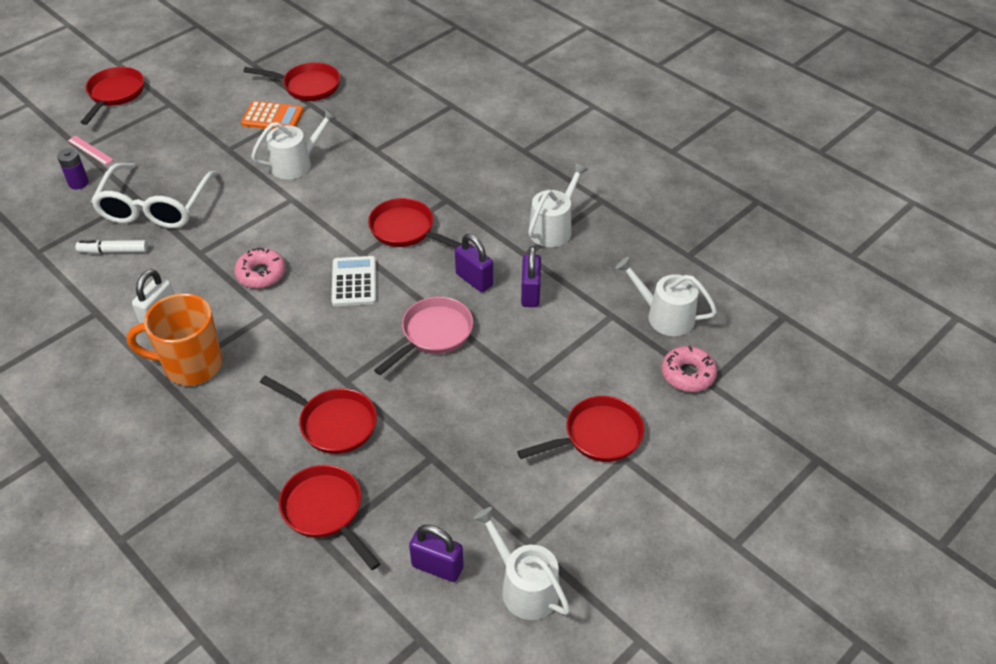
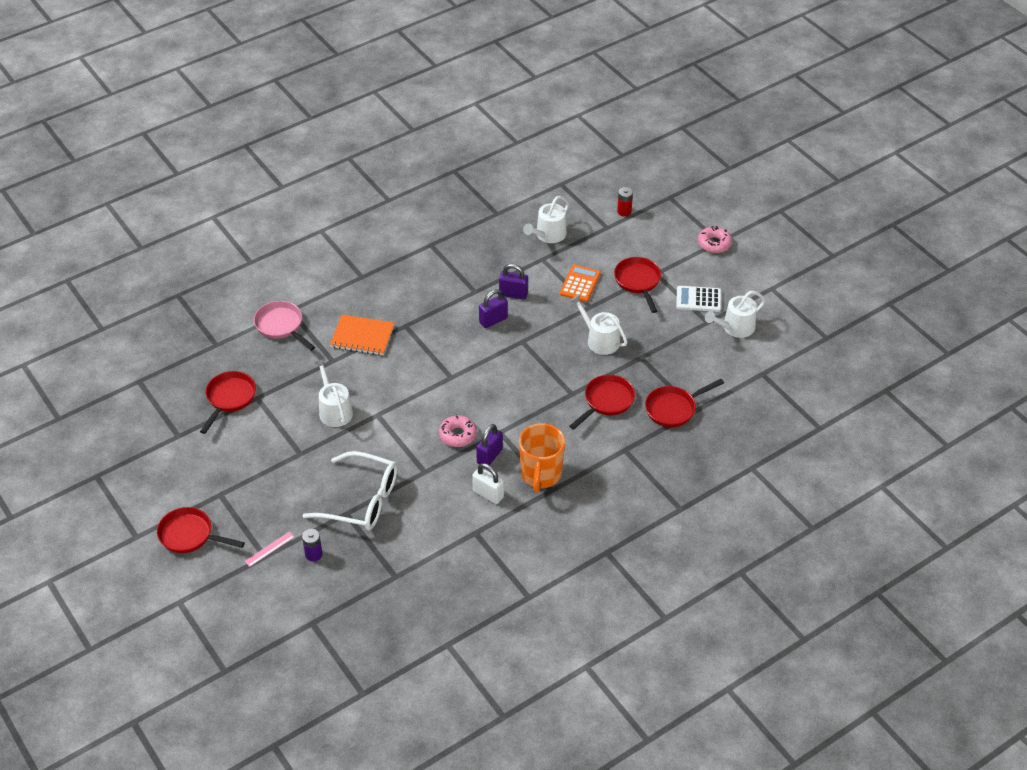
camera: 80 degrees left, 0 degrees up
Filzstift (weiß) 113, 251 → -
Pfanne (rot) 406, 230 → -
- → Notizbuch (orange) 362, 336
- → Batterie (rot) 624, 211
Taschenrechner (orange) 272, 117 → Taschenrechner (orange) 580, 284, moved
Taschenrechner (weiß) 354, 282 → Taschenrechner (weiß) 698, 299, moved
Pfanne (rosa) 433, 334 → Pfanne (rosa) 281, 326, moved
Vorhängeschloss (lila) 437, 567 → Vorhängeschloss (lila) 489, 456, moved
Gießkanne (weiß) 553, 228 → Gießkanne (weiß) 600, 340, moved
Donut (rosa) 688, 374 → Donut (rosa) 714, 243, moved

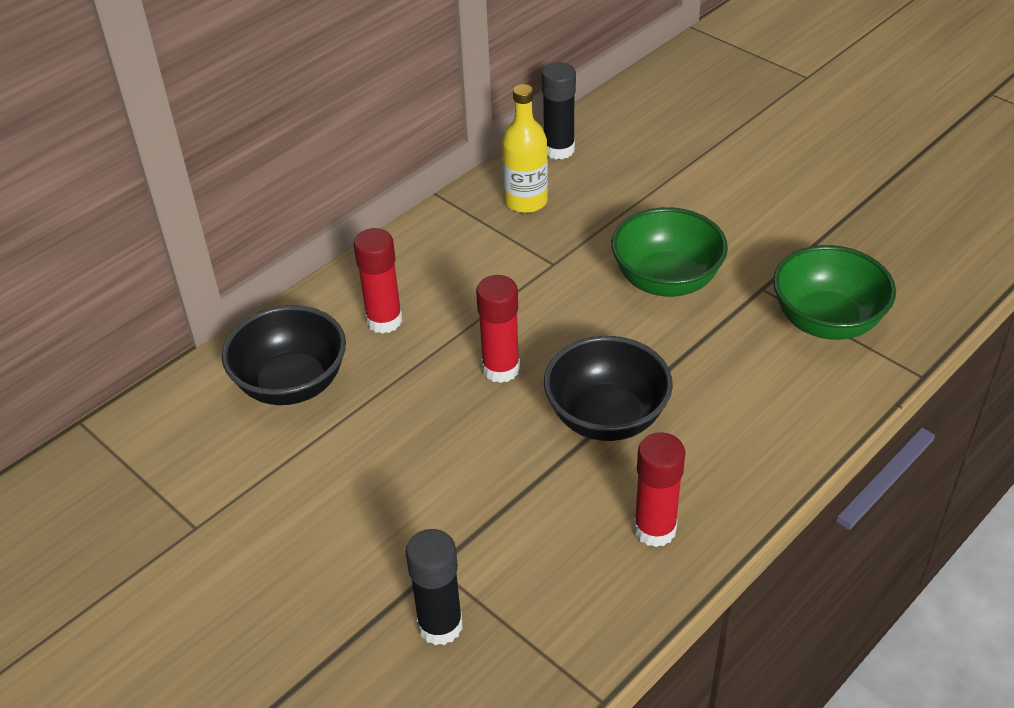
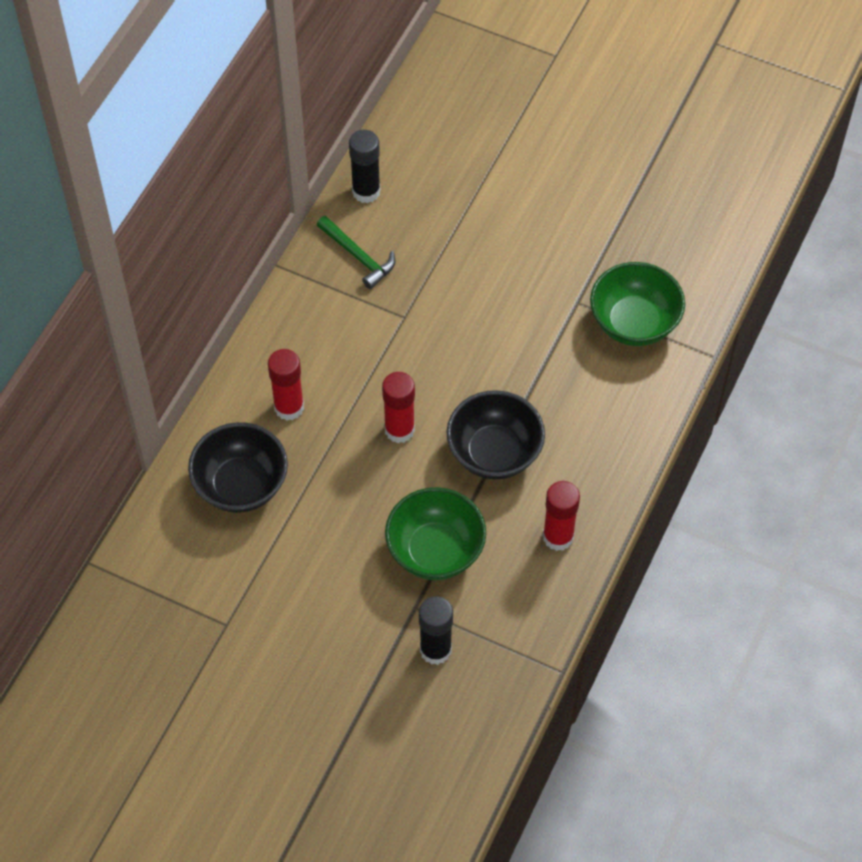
camera: 20 degrees left, 15 degrees up
Schüssel (grün) 666, 280 → Schüssel (grün) 435, 551, moved
Flasche (gelb) 526, 201 → Hammer (grün) 358, 256

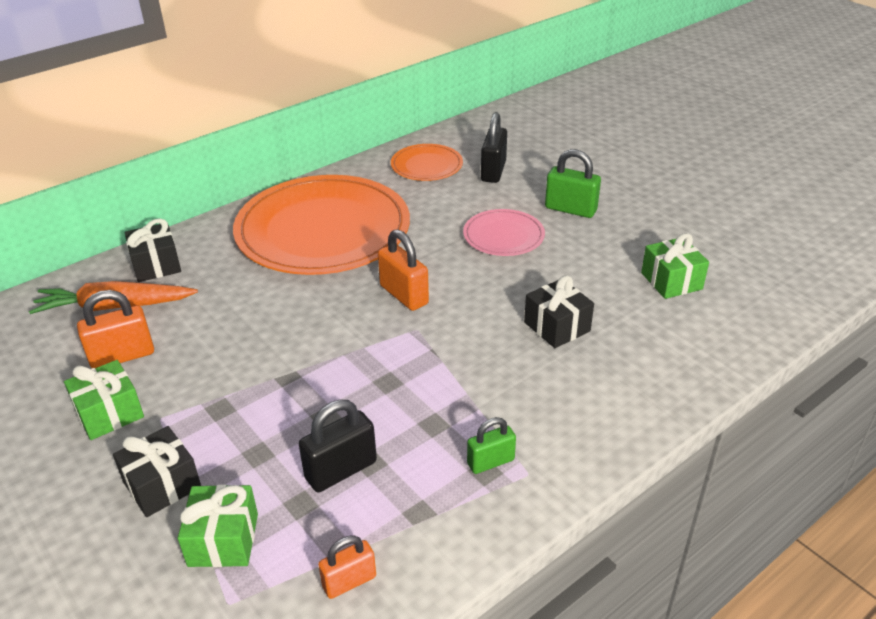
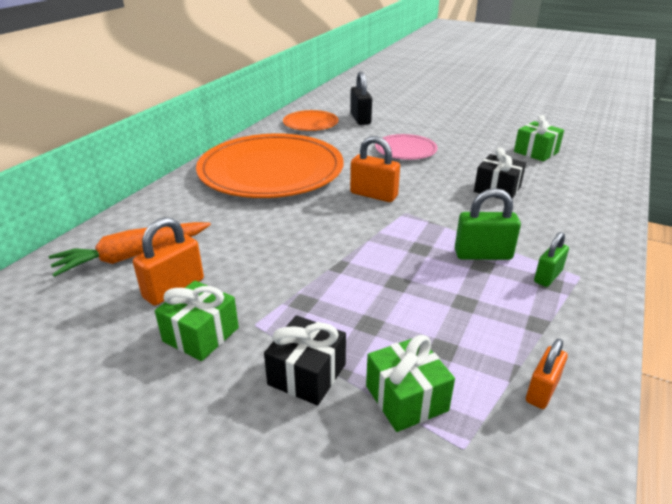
camera: 25 degrees left, 5 degrees down
Geschenk (schwarz) 156, 265 → -
Vorhängeschloss (schwarz) 341, 470 → -
Vorhängeschloss (grün) 570, 209 → Vorhängeschloss (grün) 483, 254, moved

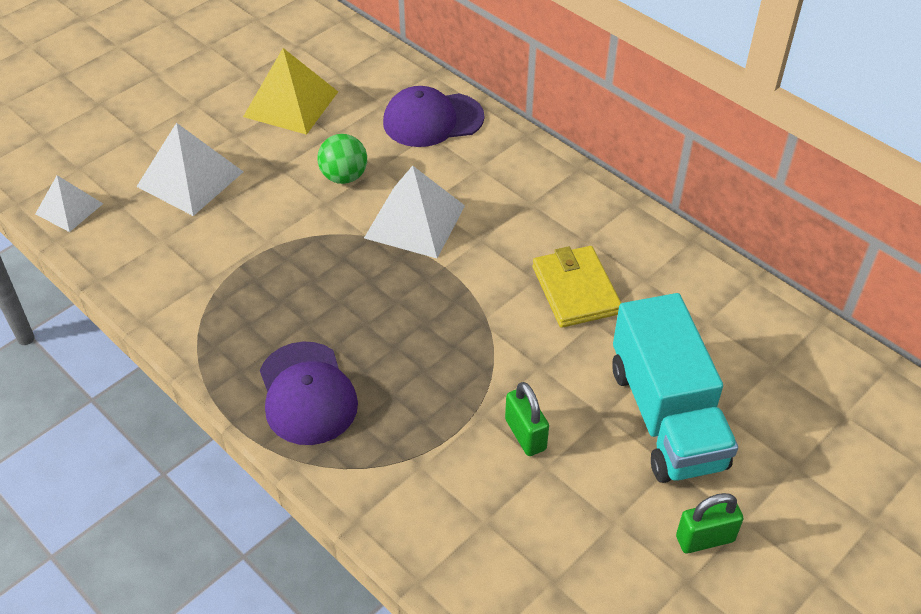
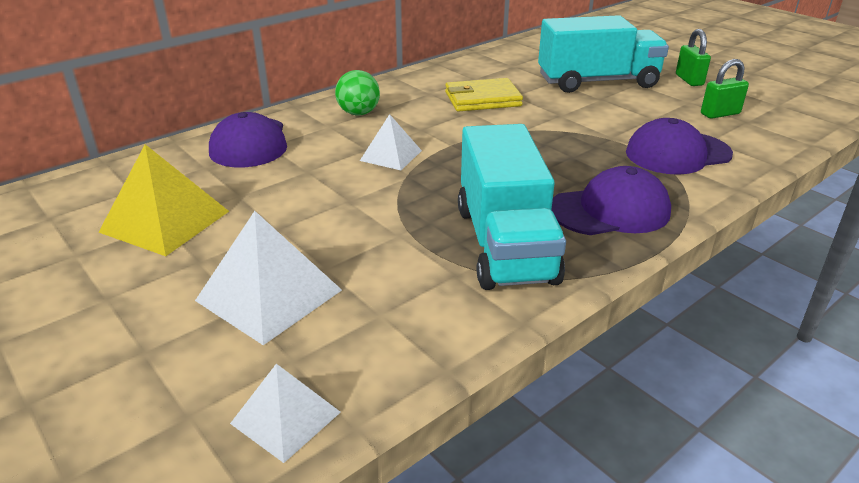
camera: 85 degrees left, 15 degrees down
- → Lastwagen (türkis) 505, 244
- → Kappe (lila) 677, 153
Ball (grün) 344, 177 → Ball (grün) 358, 113, moved
Vorhängeschloss (grün) 525, 434 → Vorhängeschloss (grün) 720, 114, moved
Pyramide (weiß) 415, 221 → Pyramide (weiß) 391, 155, x0.61

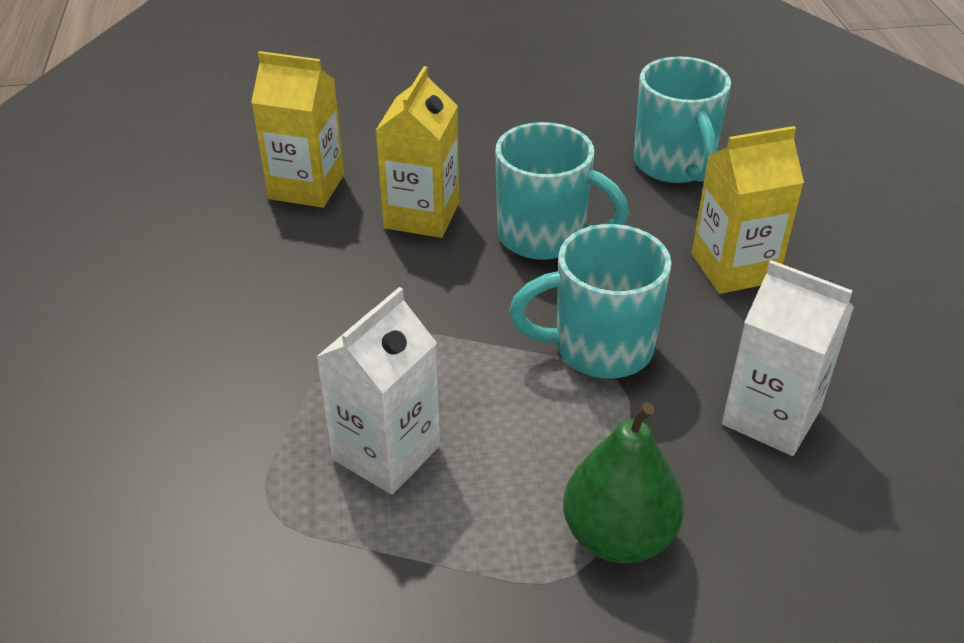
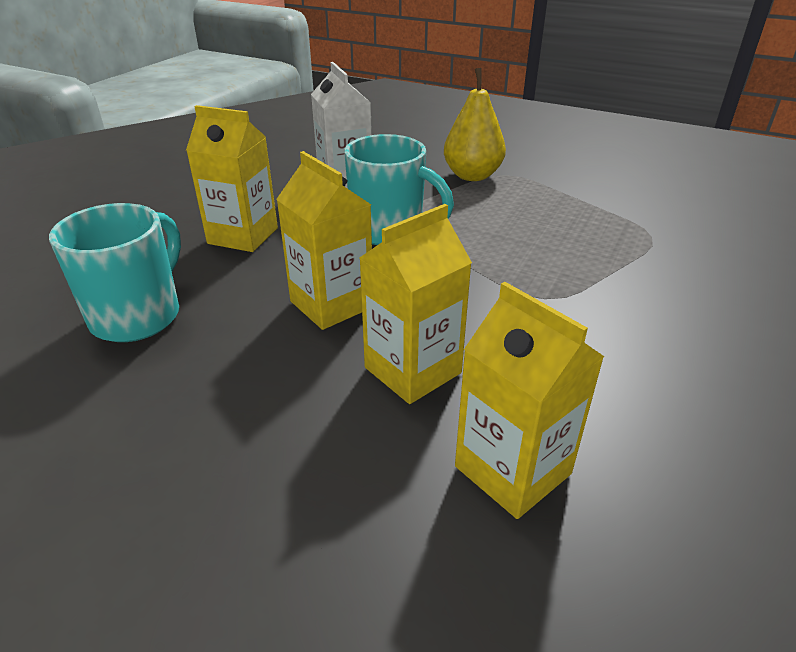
camera: 145 degrees left, 5 degrees down
Getränkekarton (weiß) 386, 452 → -
Tasse (türkis) 545, 237 → Getränkekarton (gelb) 331, 304
Birne (grün) 618, 536 → Birne (gelb) 472, 176

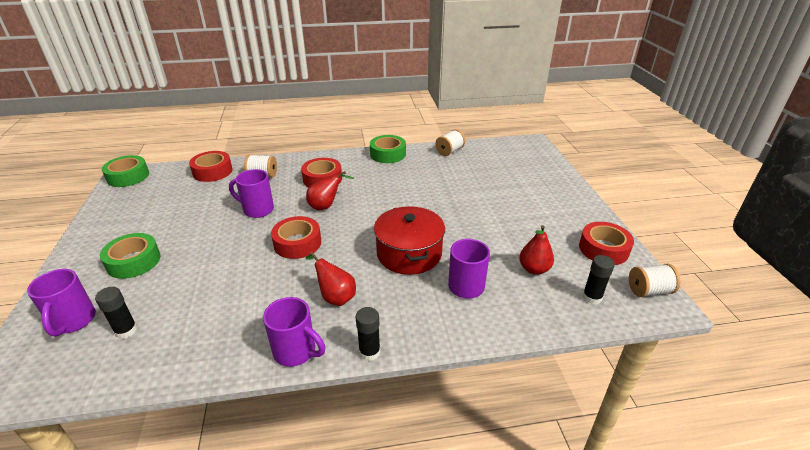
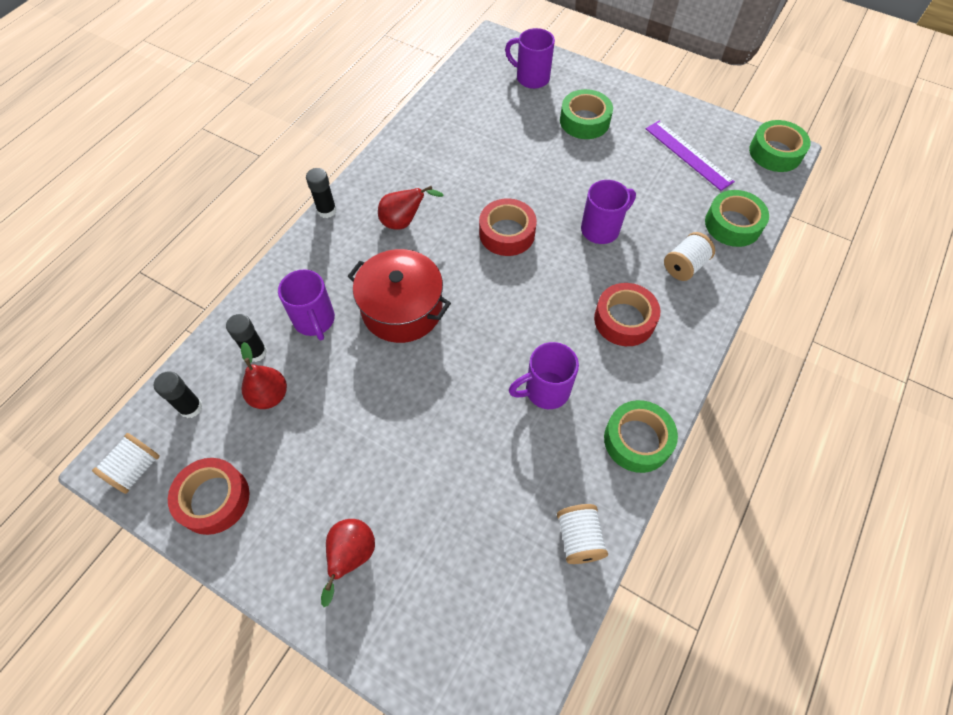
camera: 130 degrees right, 25 degrees up
- → Lineal (lila) 688, 155
Klebestift (schwarz) 126, 330 → Klebestift (schwarz) 256, 352, moved
Tasse (lila) 296, 351 → Tasse (lila) 545, 391, moved
Birne (rot) 326, 206 → Birne (rot) 351, 556, moved
Klebeband (rot) 212, 171 → Klebeband (grün) 732, 224

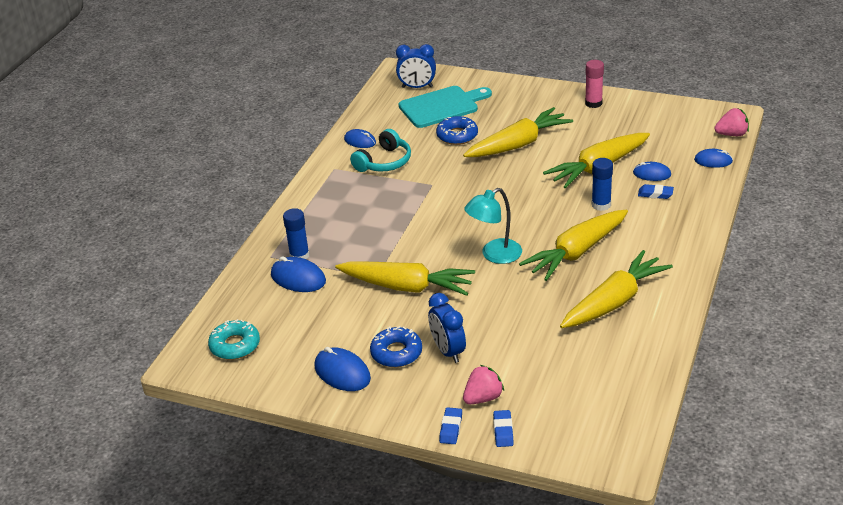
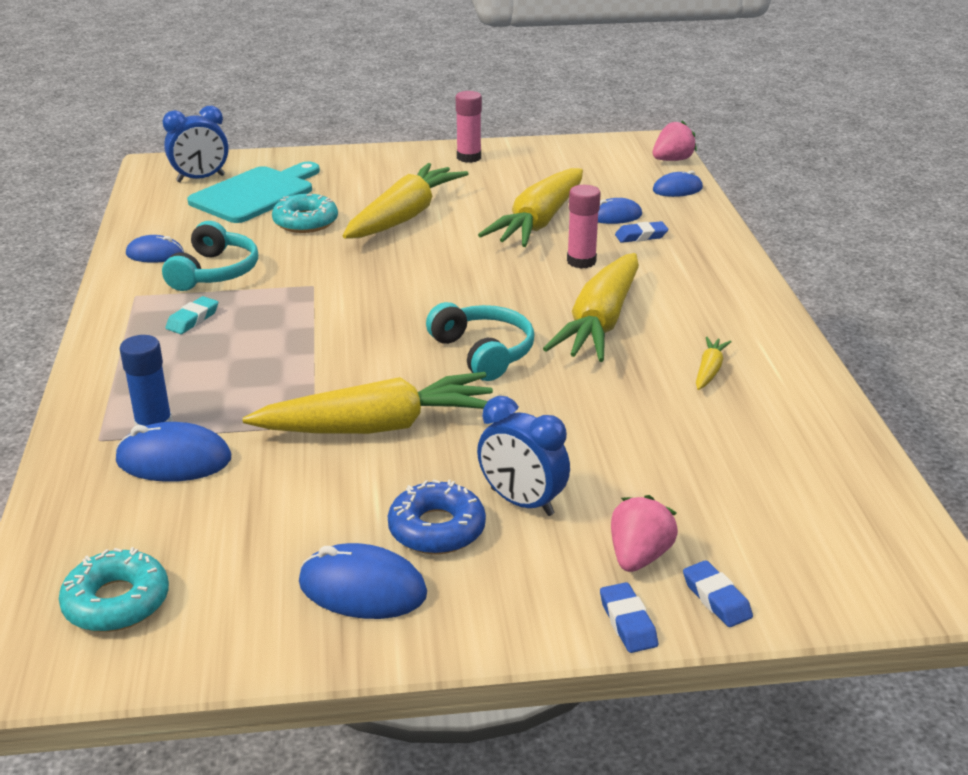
camera: 30 degrees left, 5 degrees down
- → Radiergummi (türkis) 192, 319
Lampe (türkis) 494, 255 → Kopfhörer (türkis) 483, 352
Donut (blau) 457, 135 → Donut (türkis) 305, 222
Klebestift (blau) 601, 205 → Klebestift (rosa) 581, 261
Karotte (gelb) 614, 302 → Karotte (gelb) 709, 370, x0.43

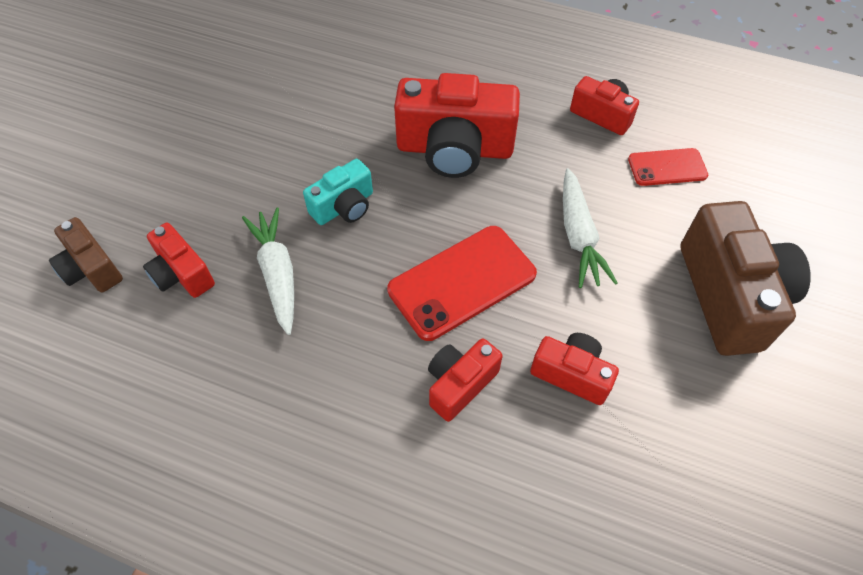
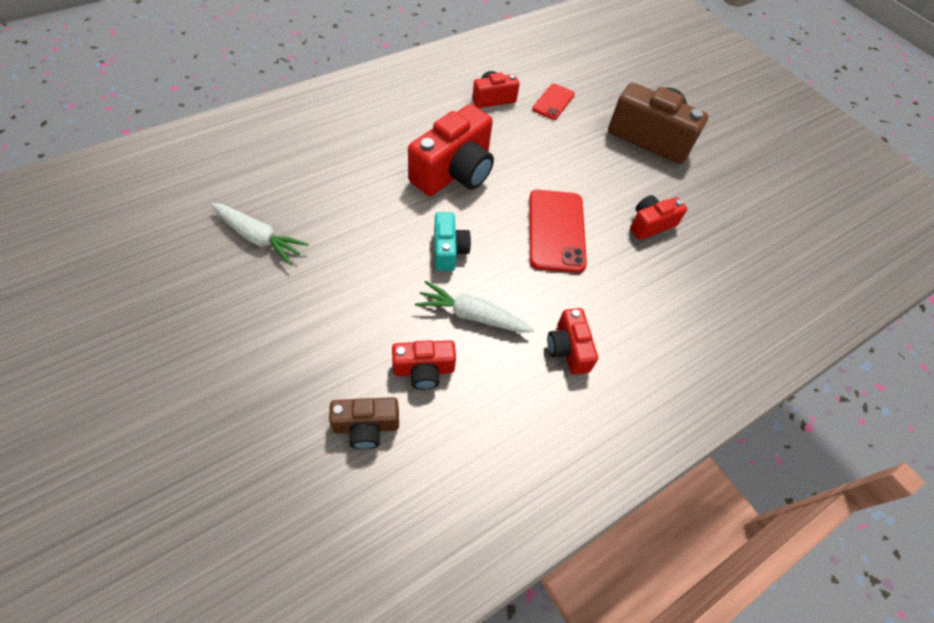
camera: 60 degrees left, 0 degrees up
Kamera (rot) 459, 384 → Kamera (rot) 568, 349, moved
Karotte (weiß) 578, 236 → Karotte (weiß) 259, 238, moved

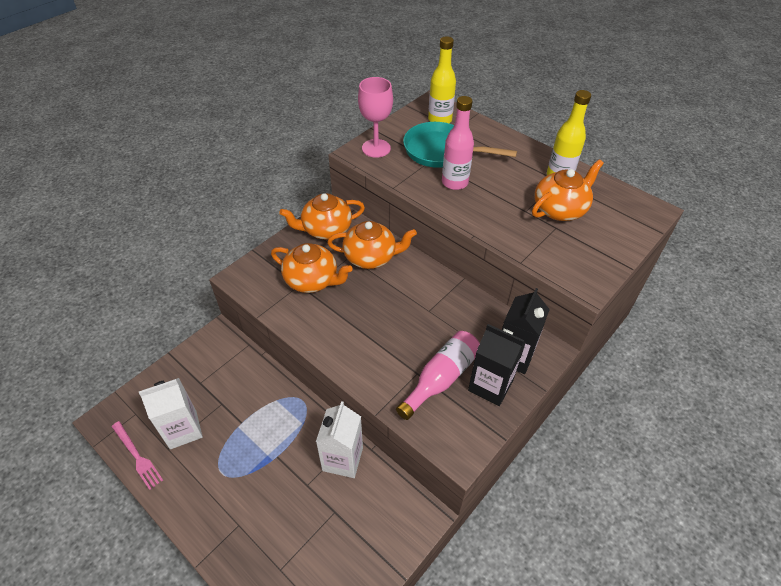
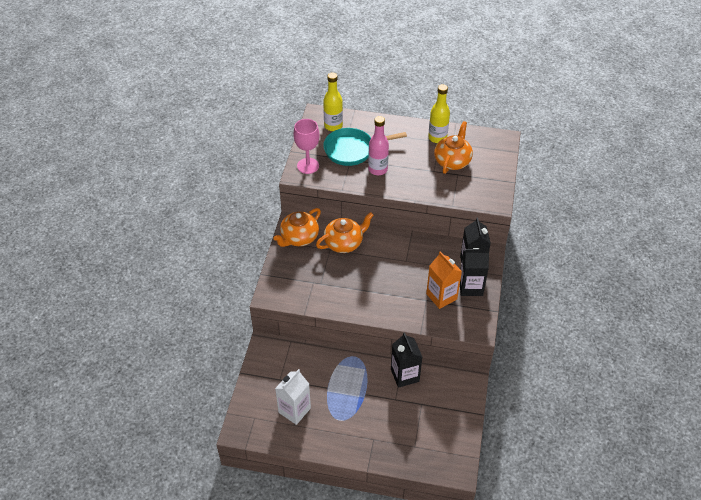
camera: 30 degrees left, 0 degrees up
Gabel (rosa) 137, 456 → -
Teekanne (orange) 312, 280 → -
Flasche (rosa) 441, 378 → Getränkekarton (orange) 441, 296
Getränkekarton (weiß) 342, 459 → Getränkekarton (schwarz) 404, 375

